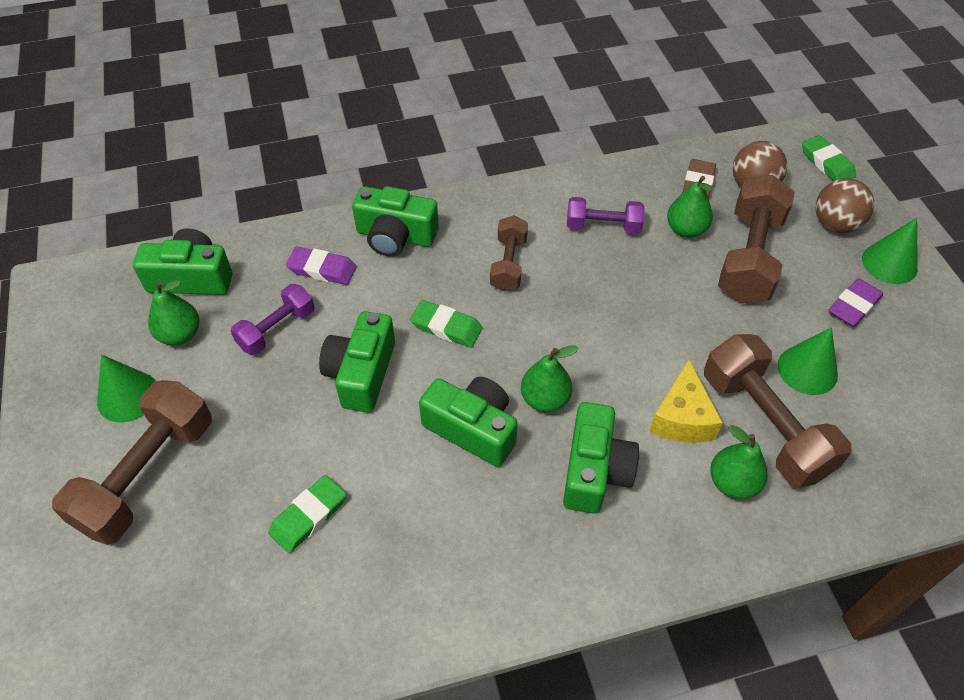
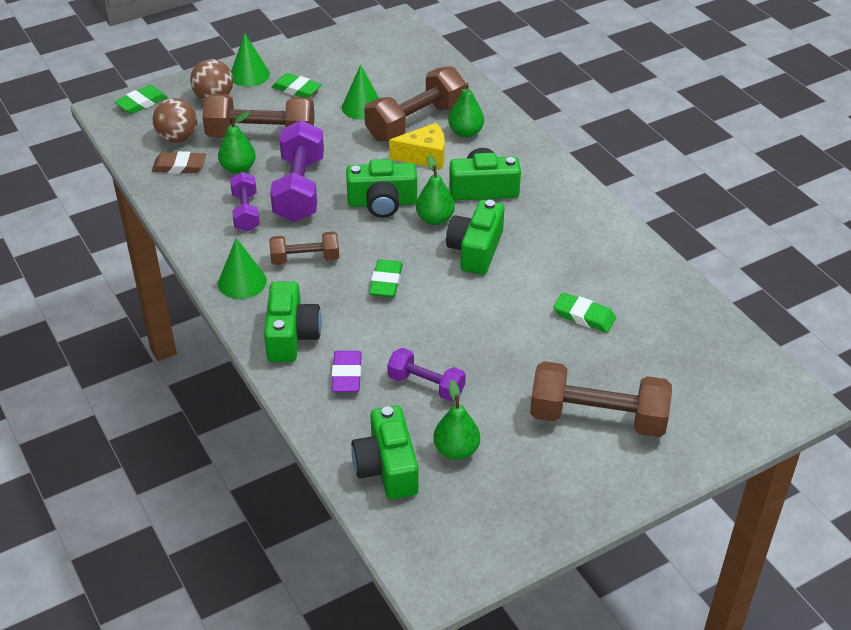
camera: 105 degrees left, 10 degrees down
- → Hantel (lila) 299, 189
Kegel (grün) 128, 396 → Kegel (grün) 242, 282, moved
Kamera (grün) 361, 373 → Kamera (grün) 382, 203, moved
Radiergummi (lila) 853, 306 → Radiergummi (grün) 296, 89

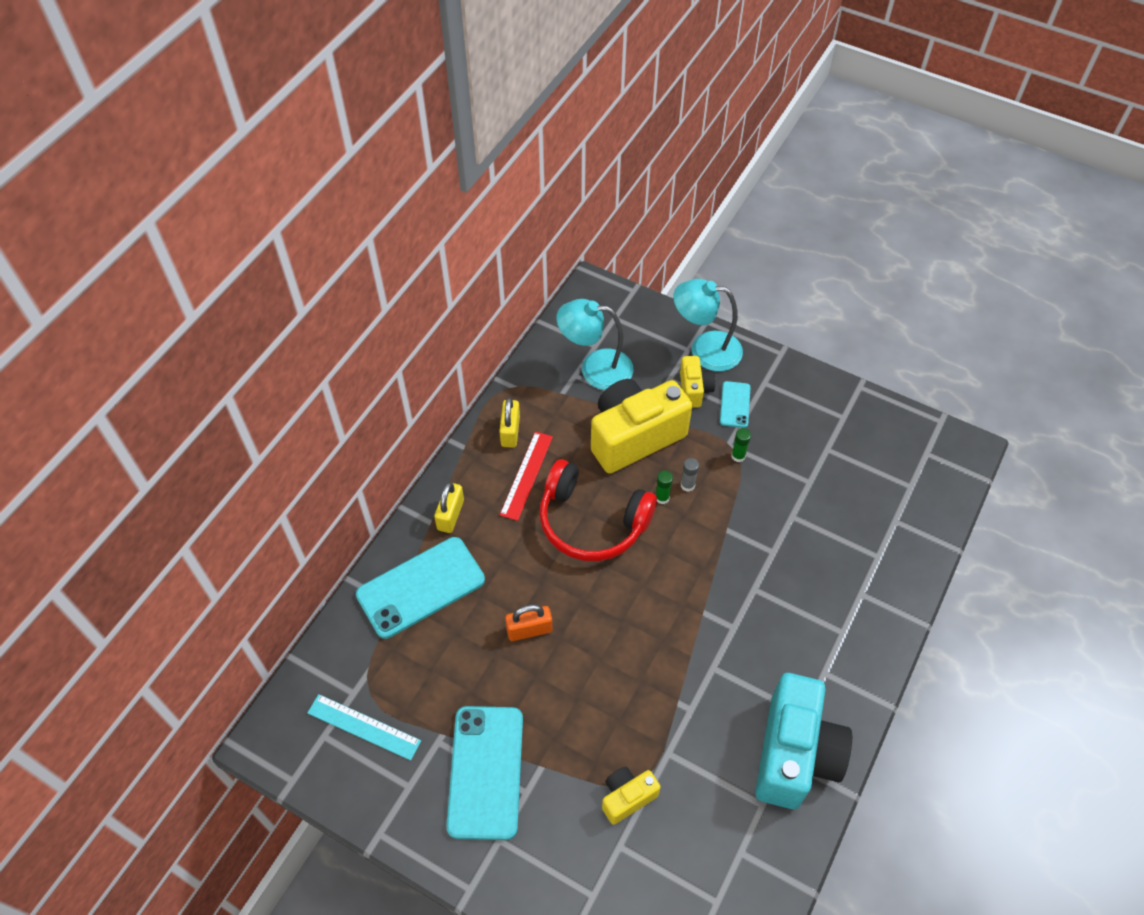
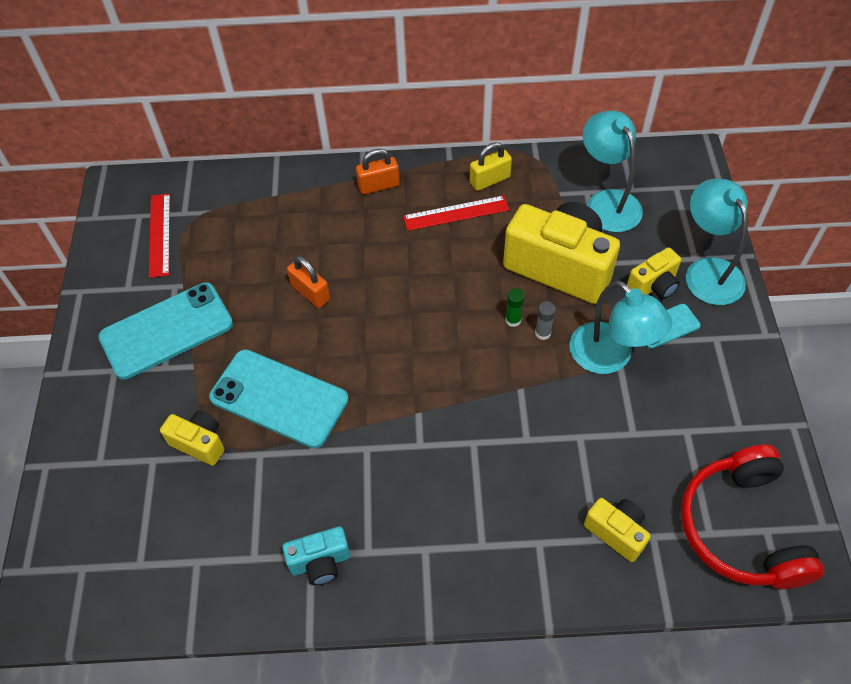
camera: 60 degrees right, 0 degrees up
- → Kamera (gelb) 616, 532
Handy (türkis) 421, 587 → Handy (türkis) 279, 398, moved
Kopfhörer (rot) 592, 521 → Kopfhörer (rot) 741, 528, moved
Klebestift (grün) 738, 456 → Lampe (türkis) 610, 357
Lineal (türkis) 364, 726 → Lineal (rot) 160, 234
Vorhängeschloss (gelb) 450, 515 → Vorhängeschloss (orange) 378, 185
Kamera (türkis) 794, 754 → Kamera (türkis) 320, 562, x0.49

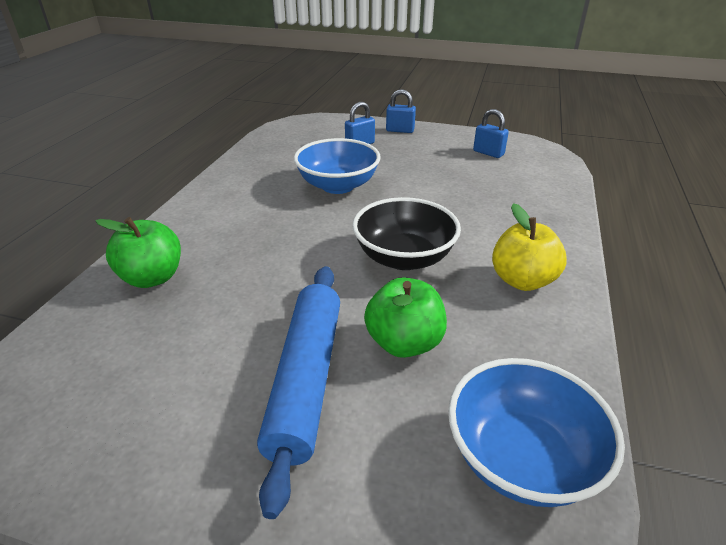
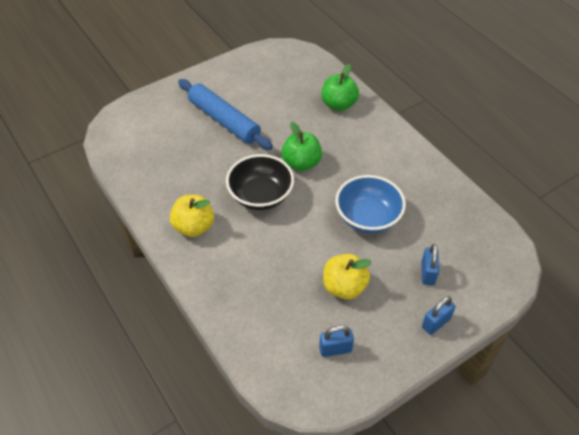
camera: 130 degrees right, 15 degrees up
Schüssel (blau) 521, 458 → -
- → Apfel (gelb) 344, 287
Apfel (grün) 404, 343 → Apfel (grün) 301, 163, moved

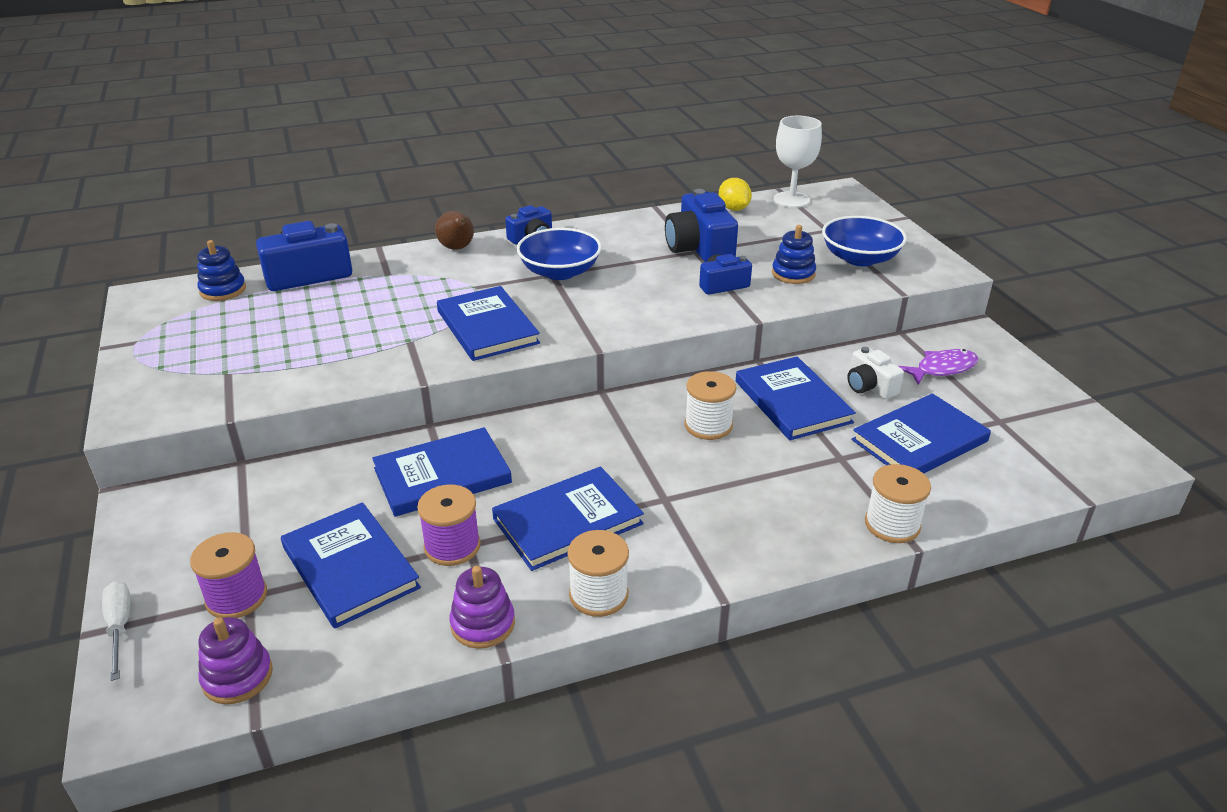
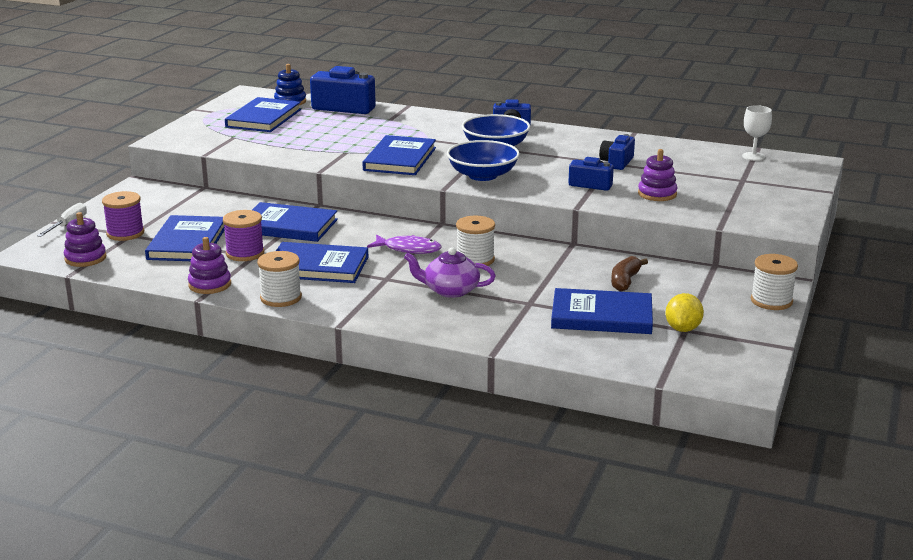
camera: 40 degrees right, 10 degrees down
Birne (braun) 457, 248 → -
- → Teekanne (lila) 450, 290
Zitrone (gelb) 733, 209 → Zitrone (gelb) 682, 329, moved
Buch (blau) 792, 401 → Buch (blau) 264, 118, moved
Schüssel (blau) 860, 258 → Schüssel (blau) 482, 175, moved
Garnrolle (weiß) 892, 525 → Garnrolle (weiß) 771, 301, moved
Fisch (lila) 942, 368 → Fisch (lila) 409, 249, moved
Kamera (weiß) 869, 386 → Banane (braun) 625, 281
Stapelspielzeug (blau) 793, 274 → Stapelspielzeug (lila) 657, 194
Kamera (blau) 699, 249 → Kamera (blau) 617, 162, x0.58
Kelch (weiß) 791, 200 → Kelch (weiß) 753, 156, x0.66

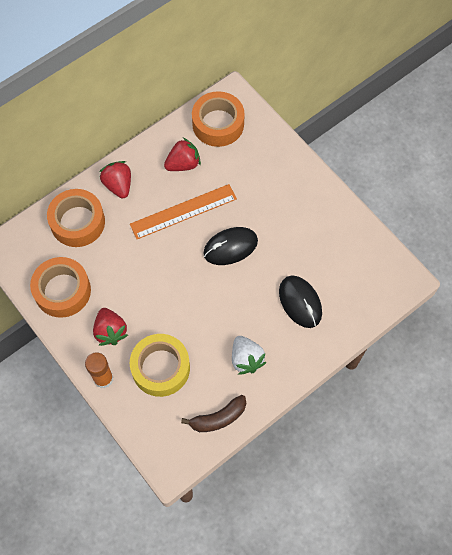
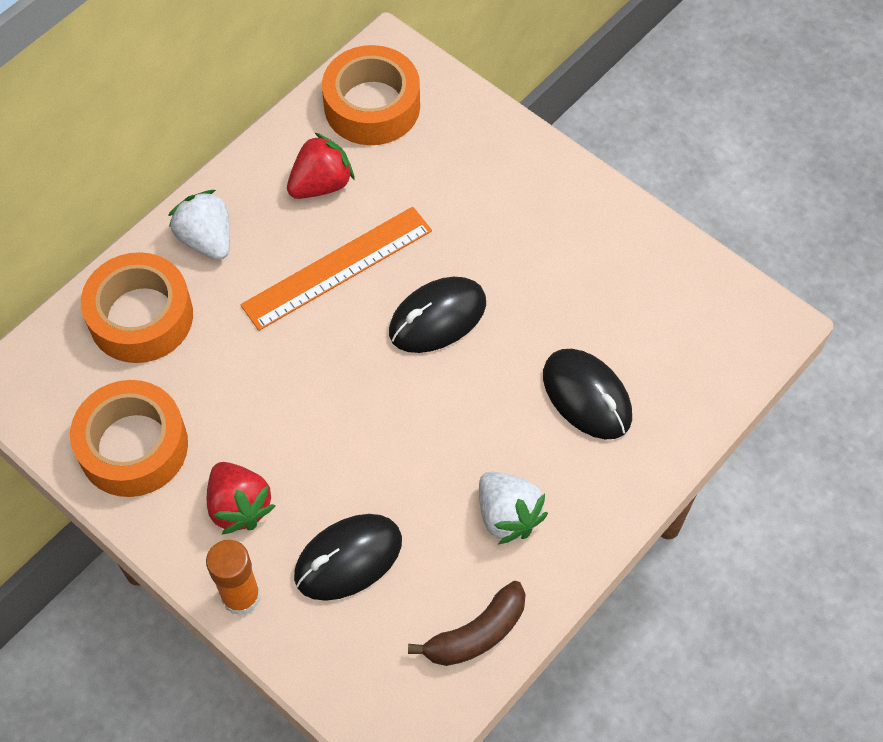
camera: 10 degrees left, 5 degrees down
Klebeband (gelb) 160, 368 → Computermaus (schwarz) 348, 558
Erdbeere (rot) 118, 185 → Erdbeere (weiß) 206, 239

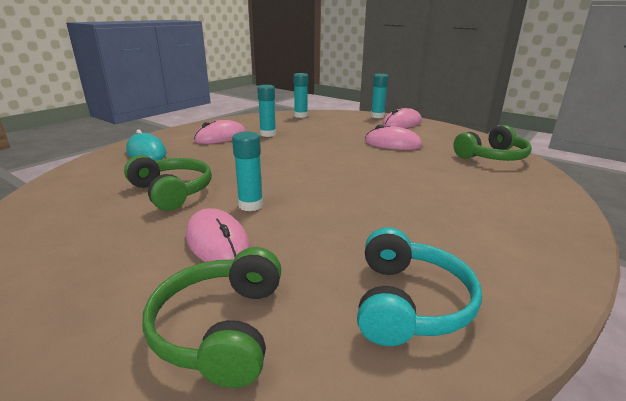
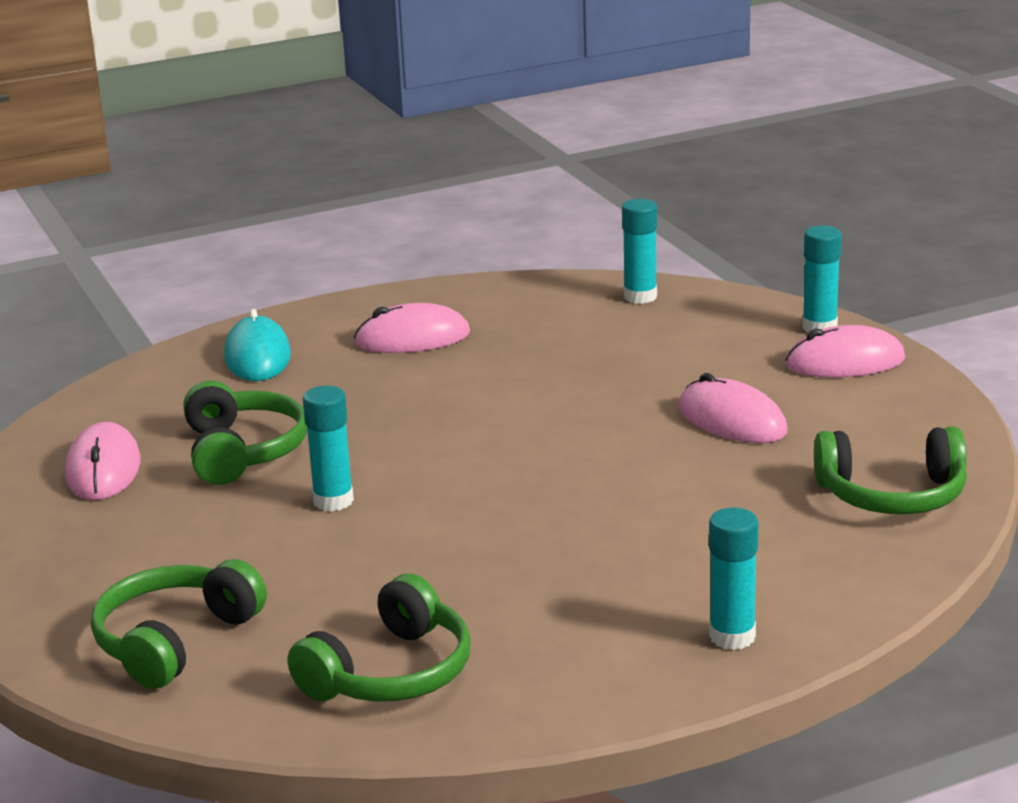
camera: 30 degrees right, 0 degrees up
Computermaus (rosa) 217, 242 → Computermaus (rosa) 103, 469, moved
Klebestift (türkis) 268, 134 → Klebestift (türkis) 732, 636, moved
Kopfhörer (türkis) 409, 302 → Kopfhörer (grün) 390, 673

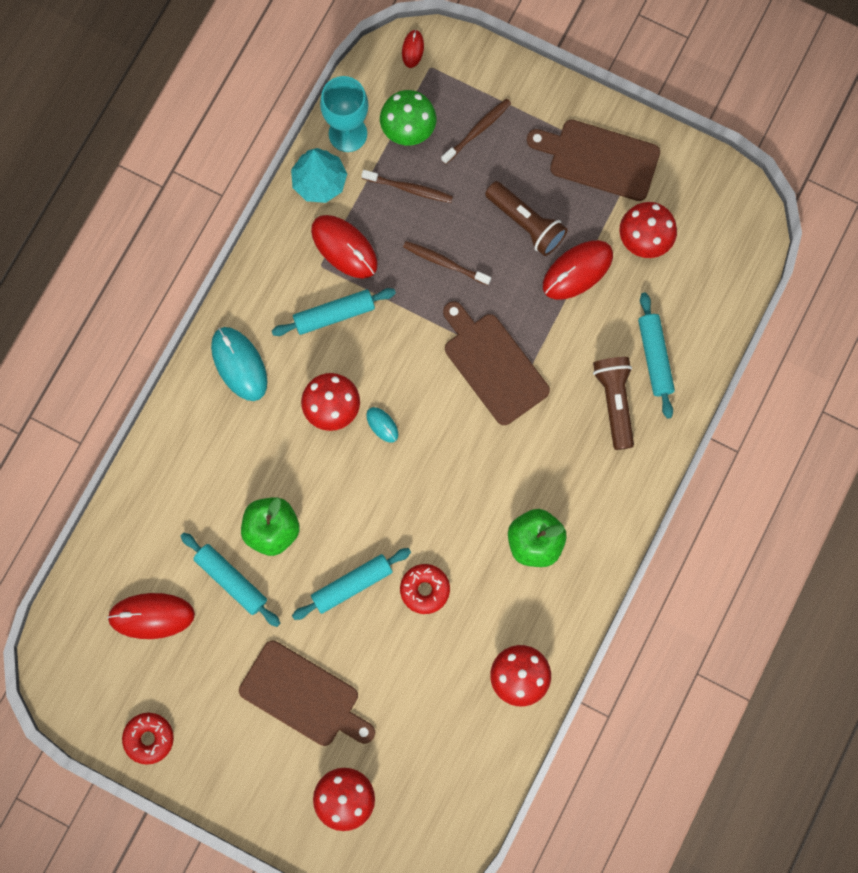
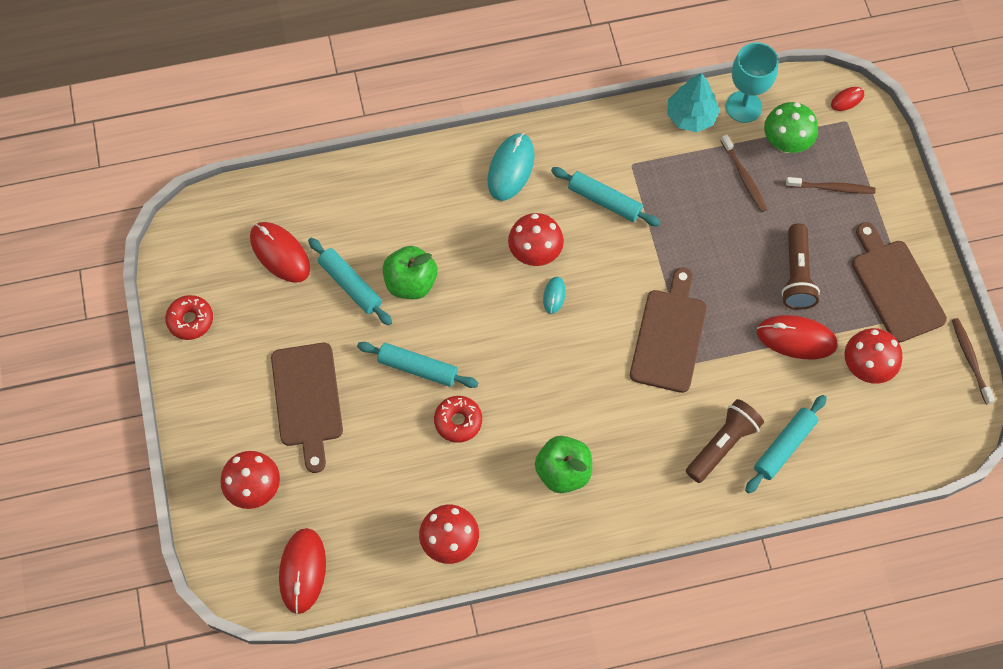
camera: 50 degrees right, 10 degrees down
Computermaus (rot) 344, 247 → Computermaus (rot) 302, 571, moved
Zahnbürste (braun) 444, 262 → Zahnbürste (braun) 970, 359, moved
Nudelholz (türkis) 231, 580 → Nudelholz (türkis) 350, 285, 45 degrees counterclockwise

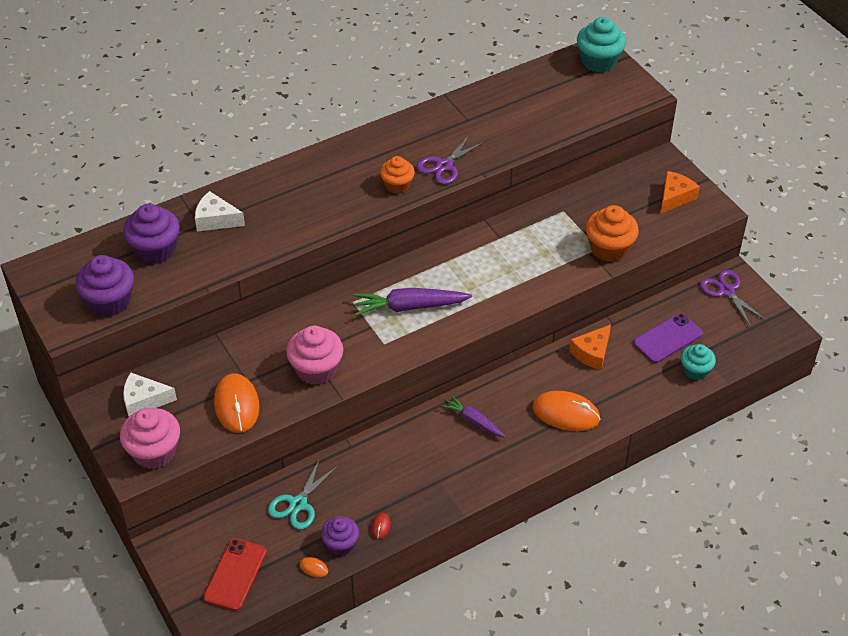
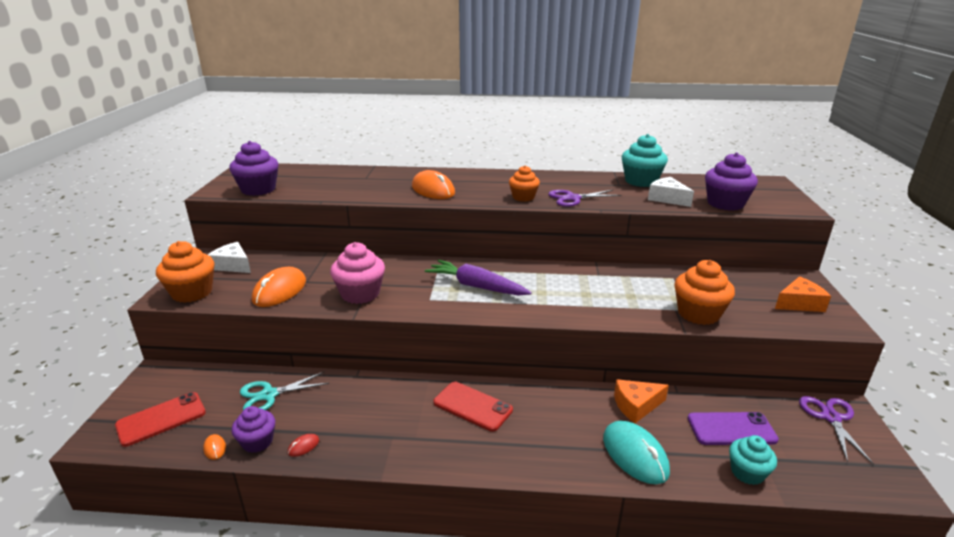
camera: 35 degrees right, 20 degrees down
- → Computermaus (türkis) 635, 455
Muffin (lila) 155, 250 → Muffin (lila) 725, 204, moved
Käse (weiß) 216, 220 → Käse (weiß) 667, 199, moved
Computermaus (orange) 566, 413 → Computermaus (orange) 433, 190, moved
Muffin (türkis) 599, 61 → Muffin (türkis) 641, 181, moved
Karotte (lila) 473, 421 → Handy (rot) 472, 406
Muffin (rosa) 154, 452 → Muffin (orange) 192, 292

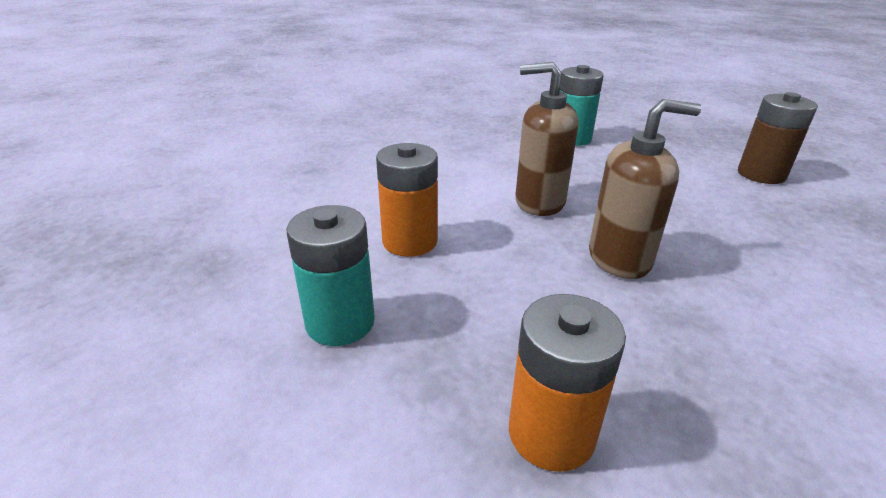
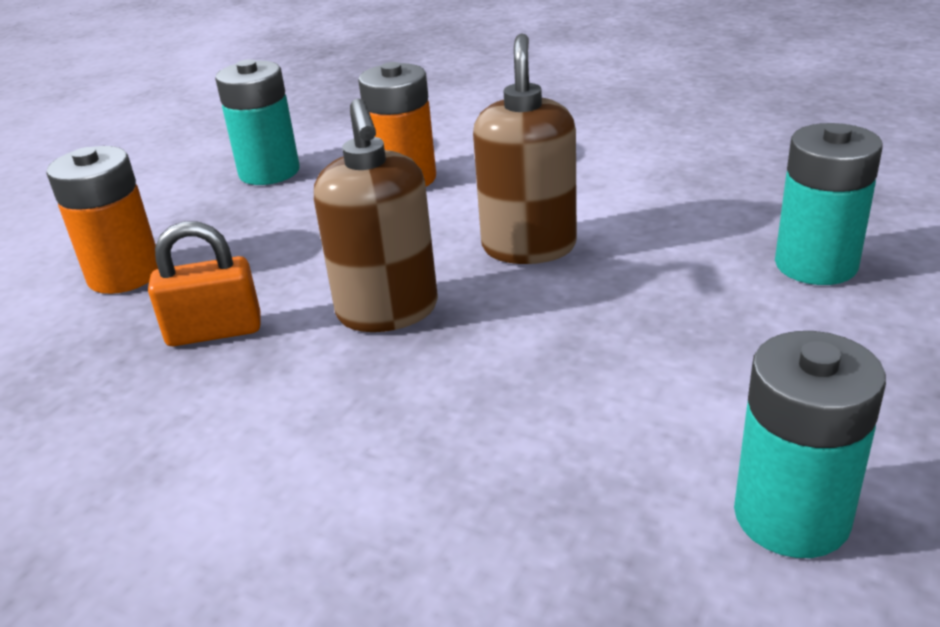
camera: 85 degrees right, 0 degrees up
- → Vorhängeschloss (orange) 214, 331
Batterie (braun) 761, 174 → Batterie (türkis) 791, 516

